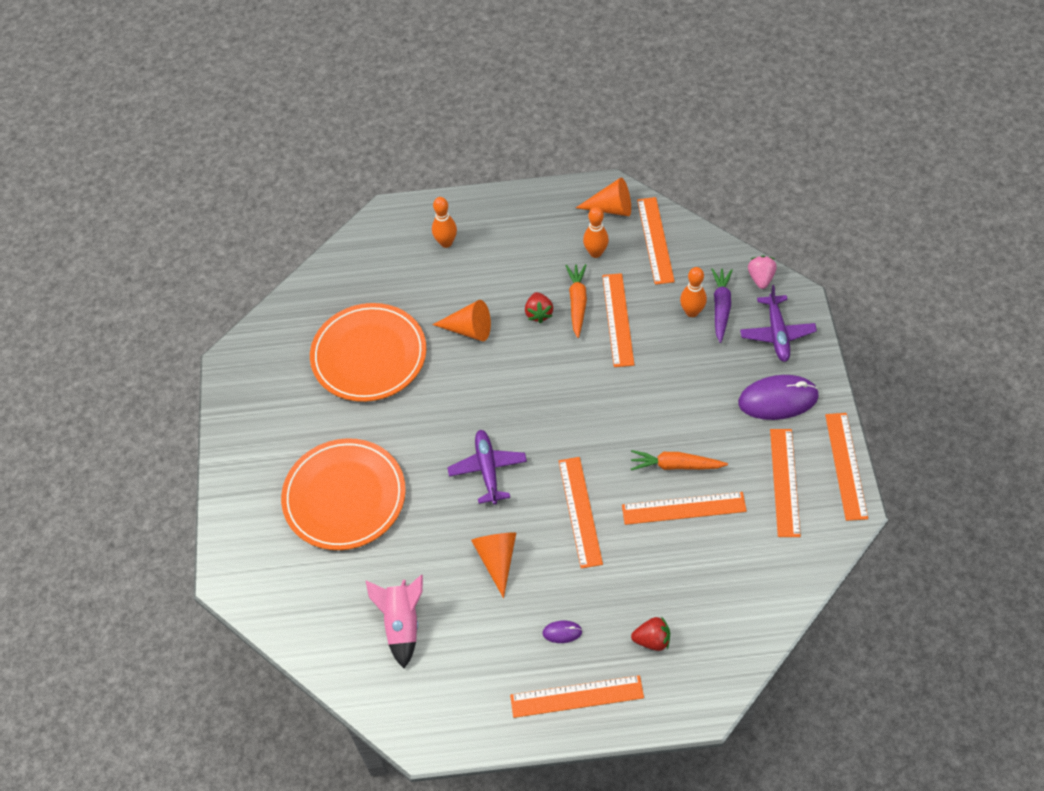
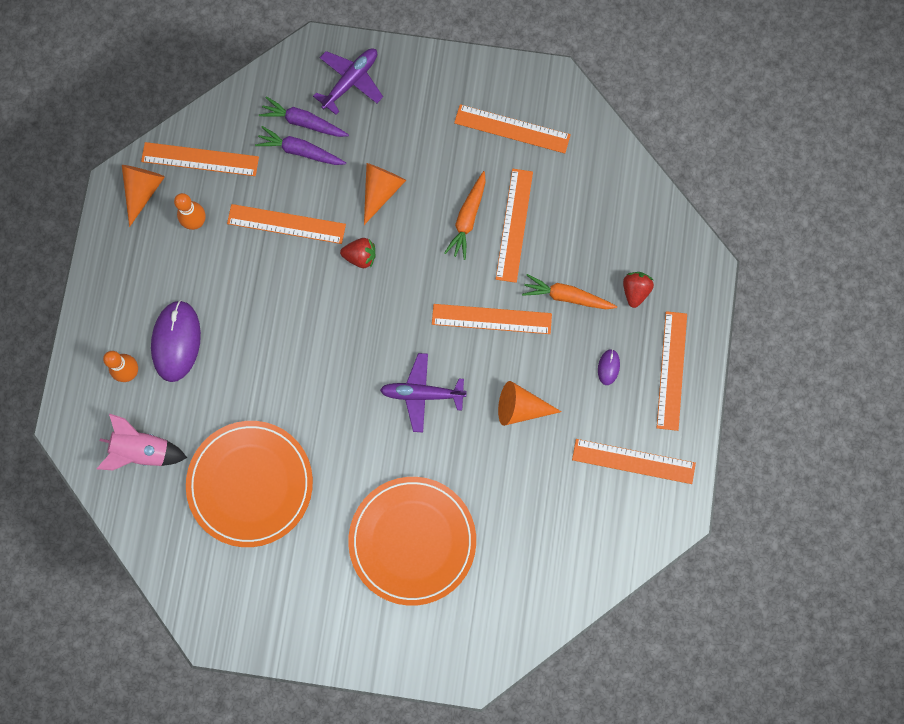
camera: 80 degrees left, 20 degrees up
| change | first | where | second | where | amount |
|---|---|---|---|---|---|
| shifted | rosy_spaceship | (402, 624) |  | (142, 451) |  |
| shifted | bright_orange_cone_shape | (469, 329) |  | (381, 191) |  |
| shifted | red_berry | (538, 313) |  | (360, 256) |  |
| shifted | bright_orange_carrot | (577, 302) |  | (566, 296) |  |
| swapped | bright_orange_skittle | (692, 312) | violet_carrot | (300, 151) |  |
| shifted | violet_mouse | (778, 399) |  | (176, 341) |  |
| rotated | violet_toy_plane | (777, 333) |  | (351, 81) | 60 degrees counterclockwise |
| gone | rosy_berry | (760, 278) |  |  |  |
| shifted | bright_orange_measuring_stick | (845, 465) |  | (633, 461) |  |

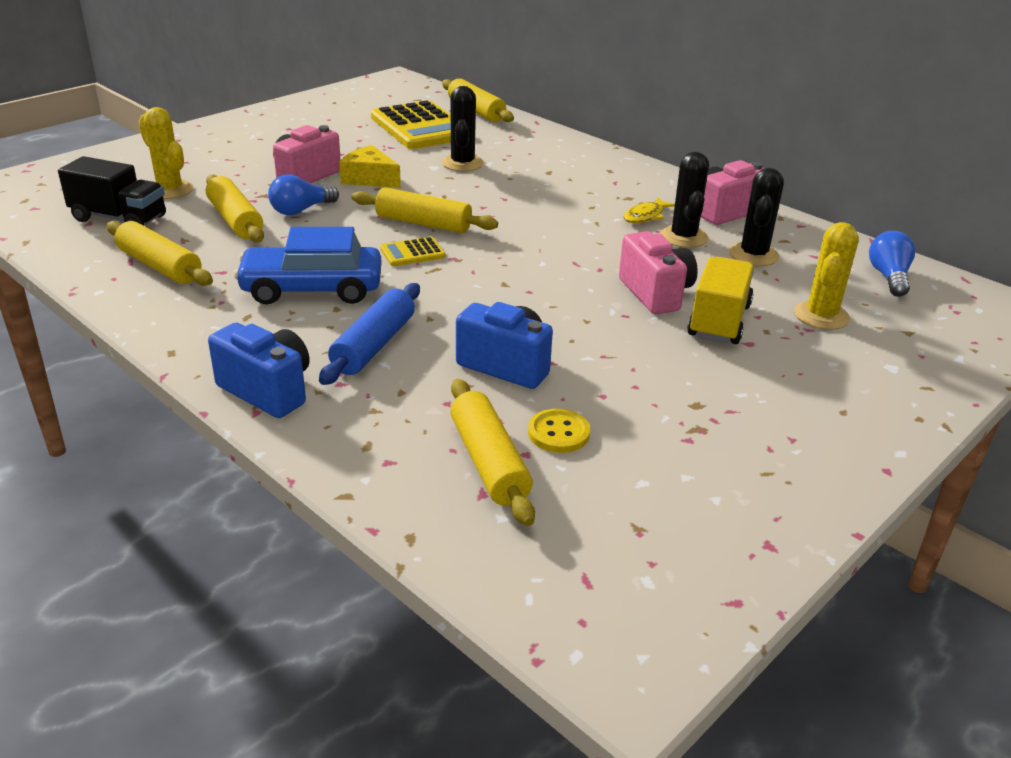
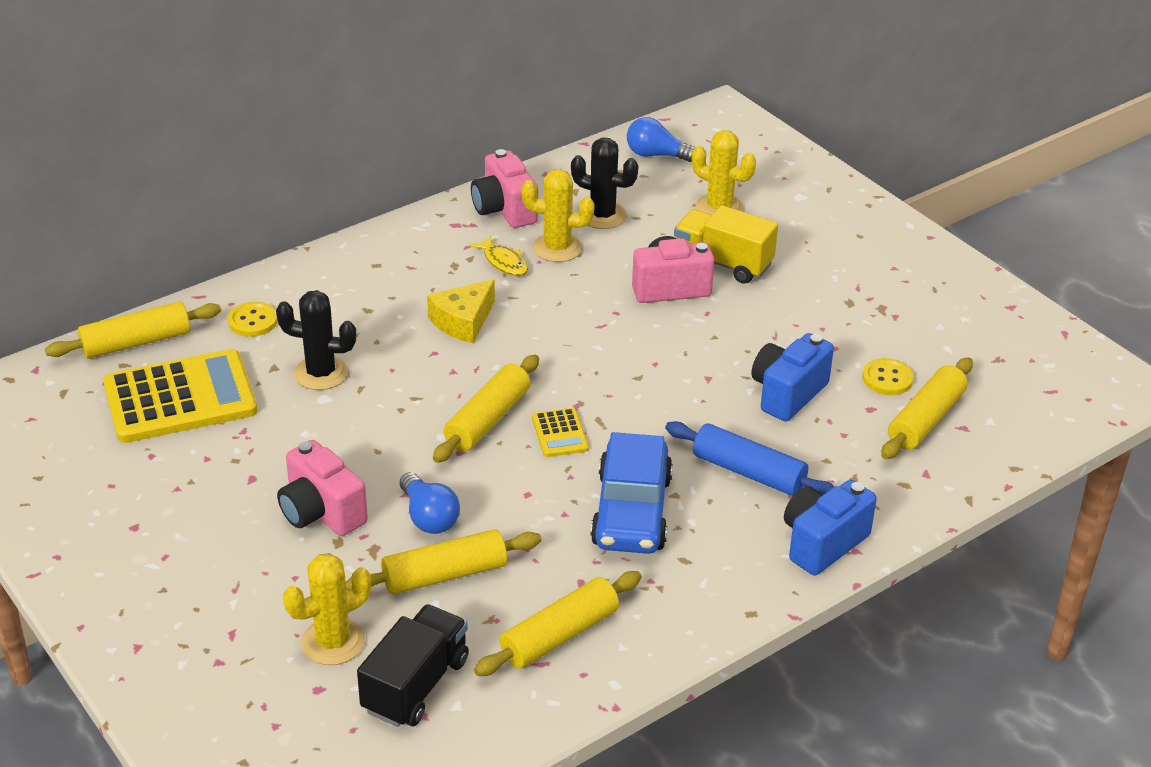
camera: 80 degrees left, 5 degrees up
| change | first | where | second | where | amount |
|---|---|---|---|---|---|
| shifted | golden_piece_of_cheese | (369, 178) |  | (463, 321) |  |
| rotated | golden_rolling_pin | (489, 462) |  | (925, 420) | 45 degrees counterclockwise |
| repainted | jet-black_saguaro_cactus | (683, 237) | golden_saguaro_cactus | (557, 248) |  |
| new |  |  | golden_sewing_button | (253, 321) |  |

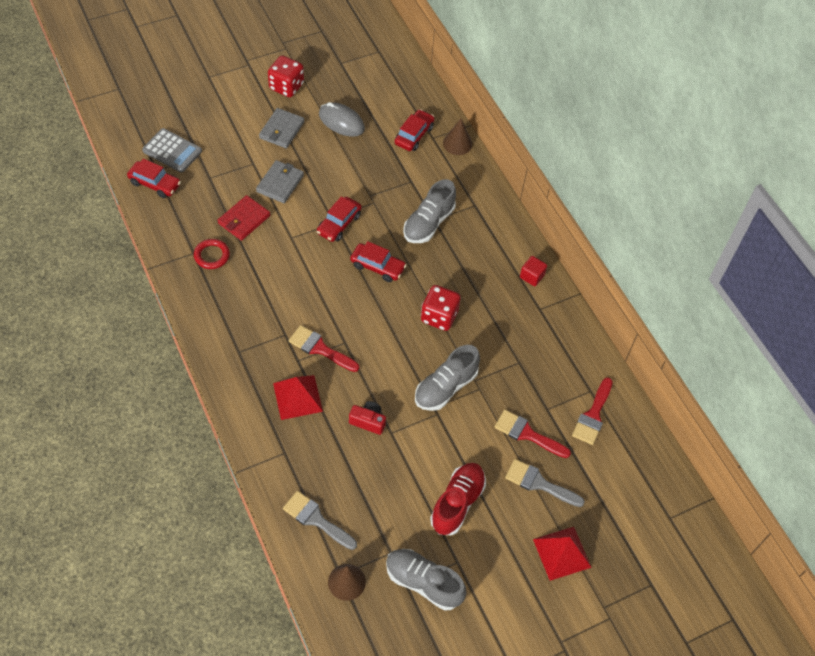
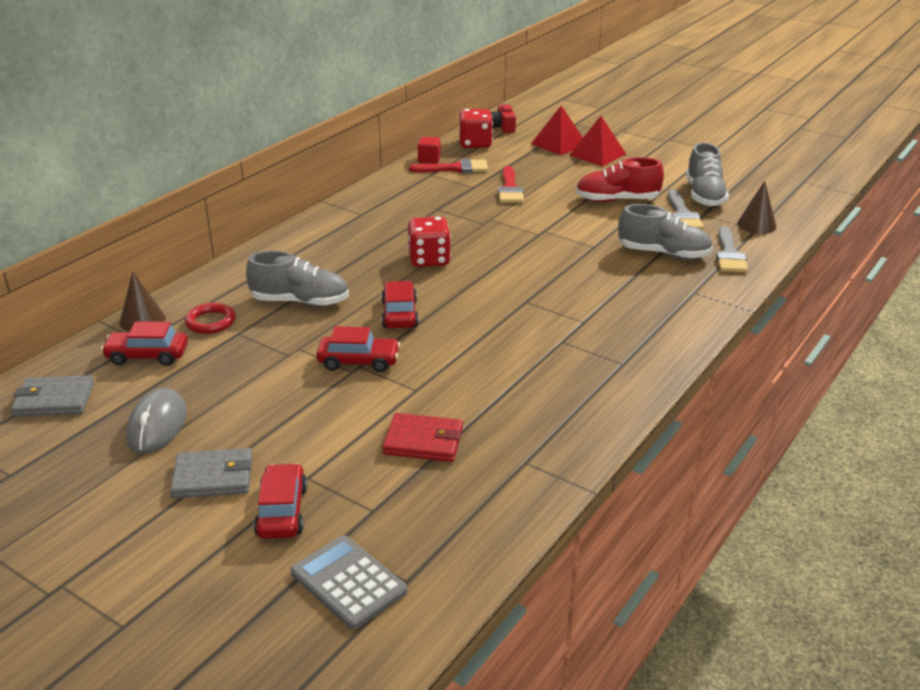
camera: 115 degrees left, 25 degrees down
| change | first | where | second | where | amount |
|---|---|---|---|---|---|
| shifted | red_toy_car | (155, 184) |  | (282, 511) |  |
| rotated | grey_adding_machine | (172, 151) |  | (348, 582) | 45 degrees counterclockwise |
| shifted | red_torus | (212, 255) |  | (210, 322) |  |
| shifted | grey_billfold | (280, 183) |  | (54, 400) |  |
| shifted | red_die | (286, 87) |  | (475, 144) |  |
| shifted | red_pyramid | (297, 397) |  | (559, 144) |  |
| gone | red_brush | (320, 348) |  |  |  |
| shifted | red_compact_camera | (368, 421) |  | (503, 127) |  |
| shifted | grey_shoe | (445, 387) |  | (663, 253) |  |
| shifted | grey_brush | (539, 483) |  | (682, 214) |  |
| shifted | red_solid_cube | (532, 276) |  | (429, 159) |  |

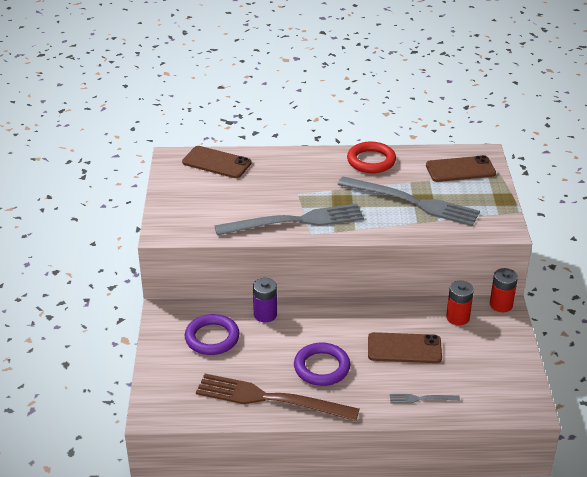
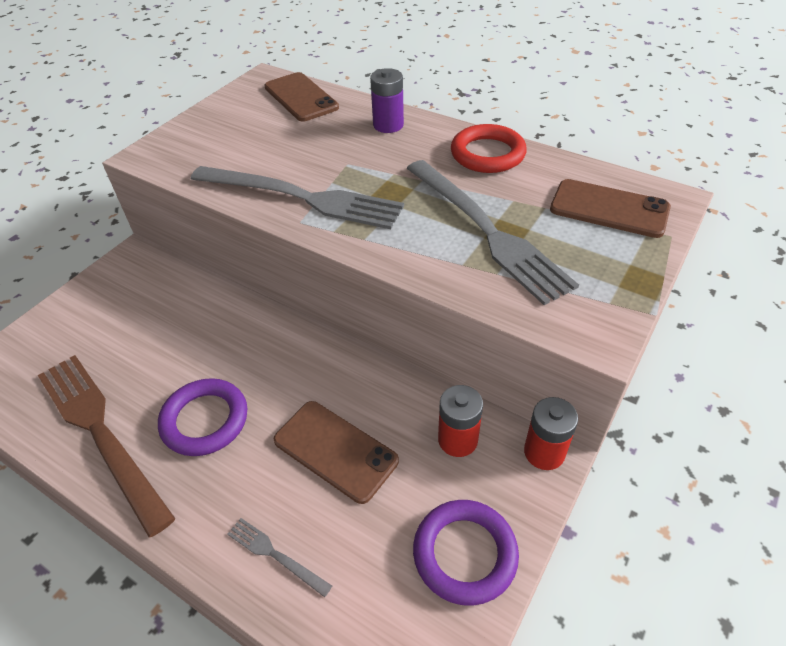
camera: 35 degrees right, 10 degrees up
| change | first | where | second | where | amount |
|---|---|---|---|---|---|
| shifted | violet_torus | (212, 338) |  | (465, 554) |  |
| shifted | violet_battery | (265, 314) |  | (388, 125) |  |

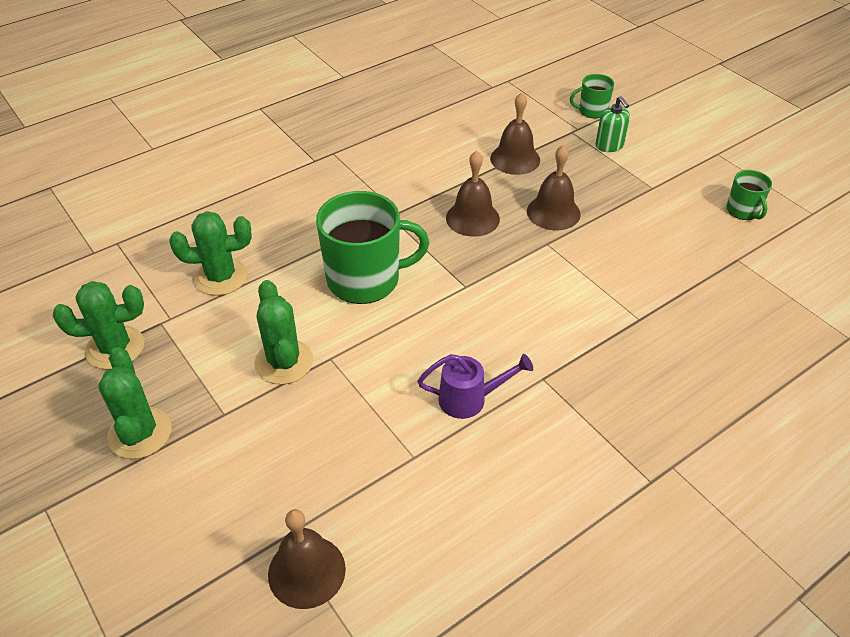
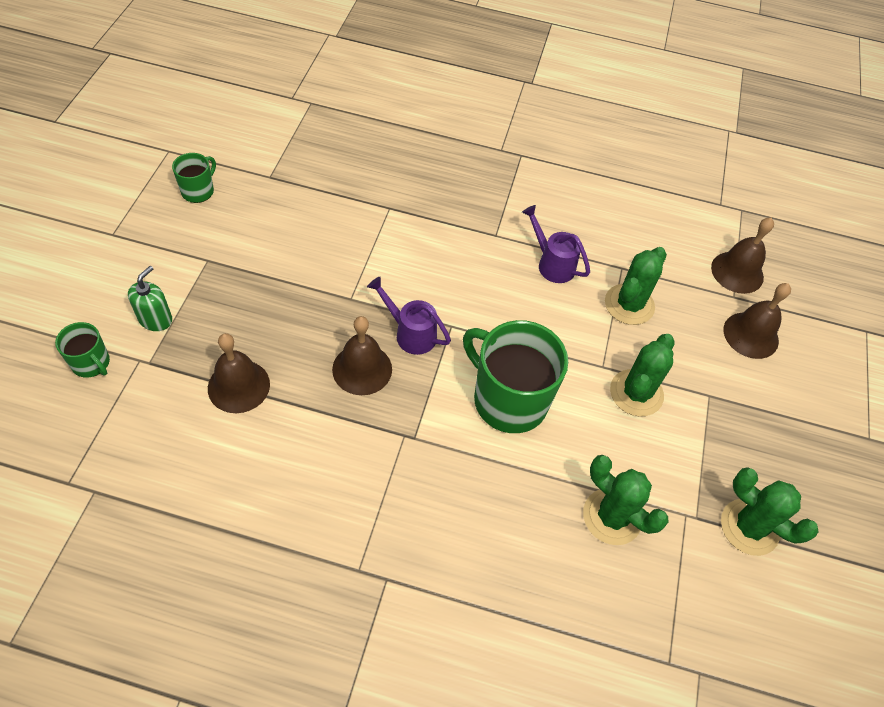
camera: 135 degrees left, 10 degrees up
| change | first | where | second | where | amount |
|---|---|---|---|---|---|
| shifted | emerald_saguaro_cactus | (140, 433) |  | (629, 304) |  |
| shifted | brown_school_bell | (553, 212) |  | (751, 335) |  |
| new |  |  | violet_watering_can | (410, 333) |  |

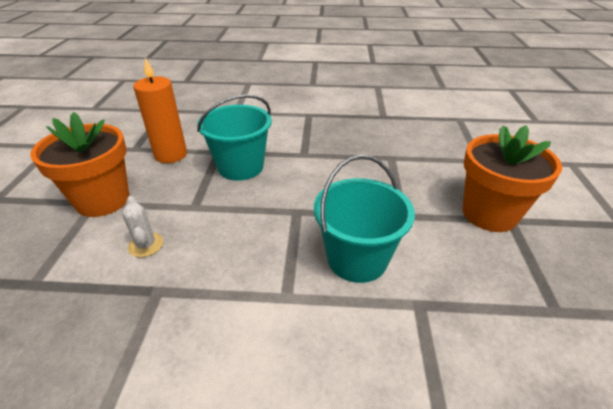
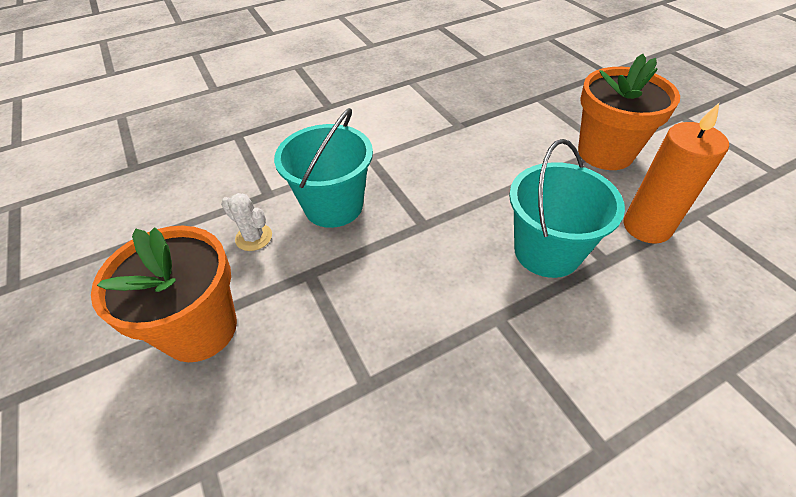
camera: 150 degrees right, 10 degrees up
| change | first | where | second | where | amount |
|---|---|---|---|---|---|
| shifted | pure_white_saguaro_cactus | (146, 245) |  | (254, 237) |  |

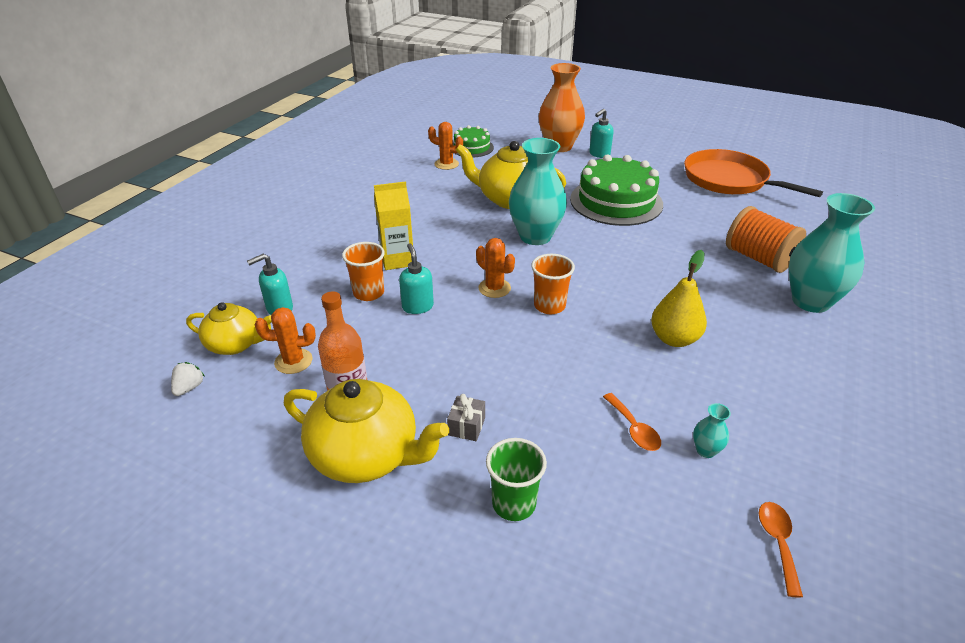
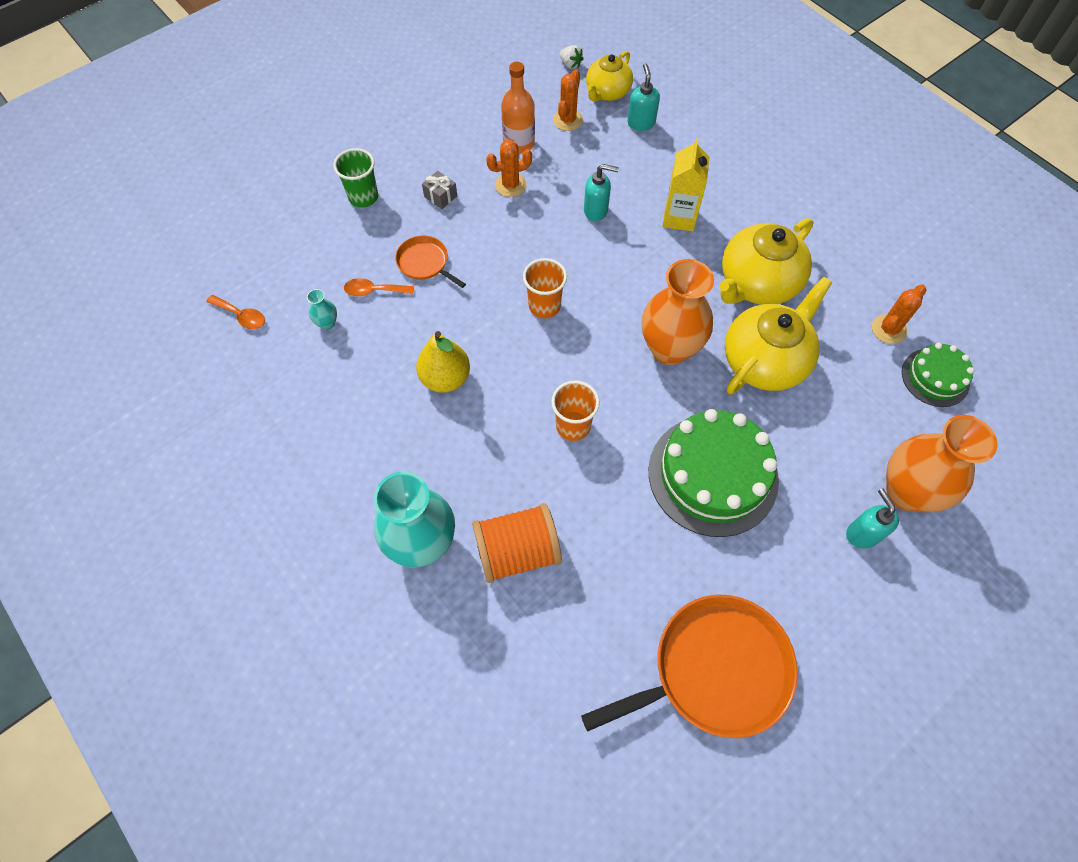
camera: 115 degrees right, 25 degrees up
| change | first | where | second | where | amount |
|---|---|---|---|---|---|
| shifted | golden_teapot | (366, 455) |  | (757, 283) |  |
| shifted | bright_orange_cup | (368, 293) |  | (573, 426) |  |
| shifted | bright_orange_saguaro_cactus | (494, 288) |  | (510, 185) |  |
| repainted | turquoise_tall_vase | (535, 236) | bright_orange_tall_vase | (669, 349) |  |
| new |  |  | bright_orange_skillet | (425, 263) |  |

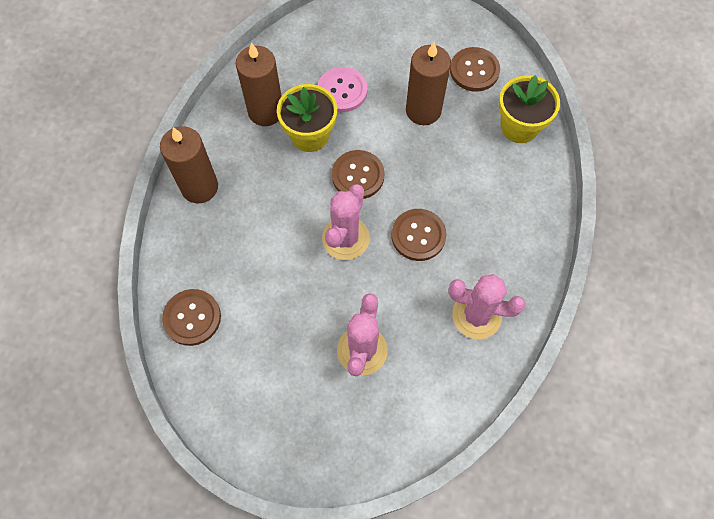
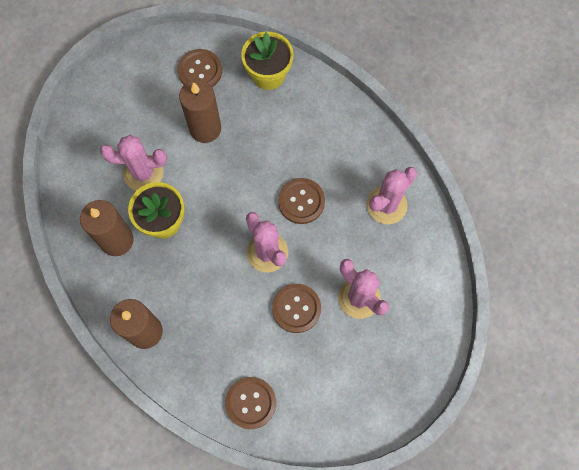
camera: 55 degrees left, 5 degrees up
| change | first | where | second | where | amount |
|---|---|---|---|---|---|
| swapped | rosy_sewing_button | (342, 91) | rosy_saguaro_cactus | (143, 173) |  |
| shifted | brown_sewing_button | (358, 176) |  | (296, 308) |  |

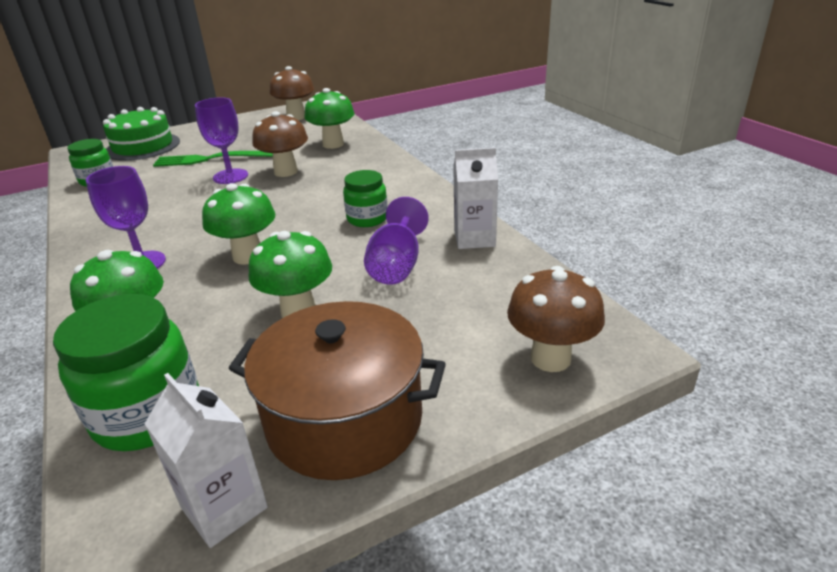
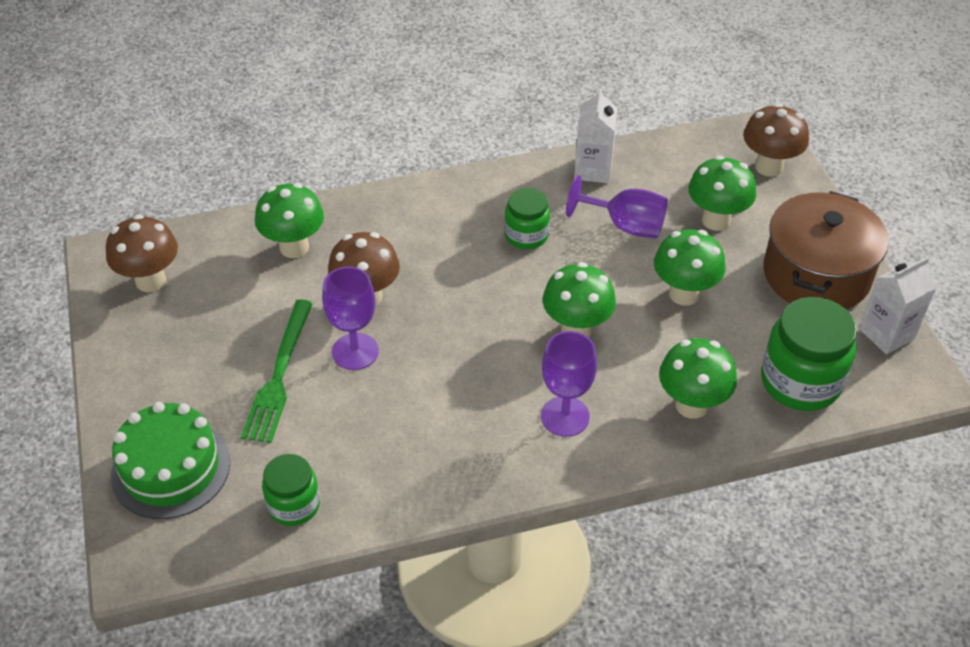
camera: 80 degrees left, 15 degrees up
| change | first | where | second | where | amount |
|---|---|---|---|---|---|
| new |  |  | emerald_mushroom | (716, 220) |  |

